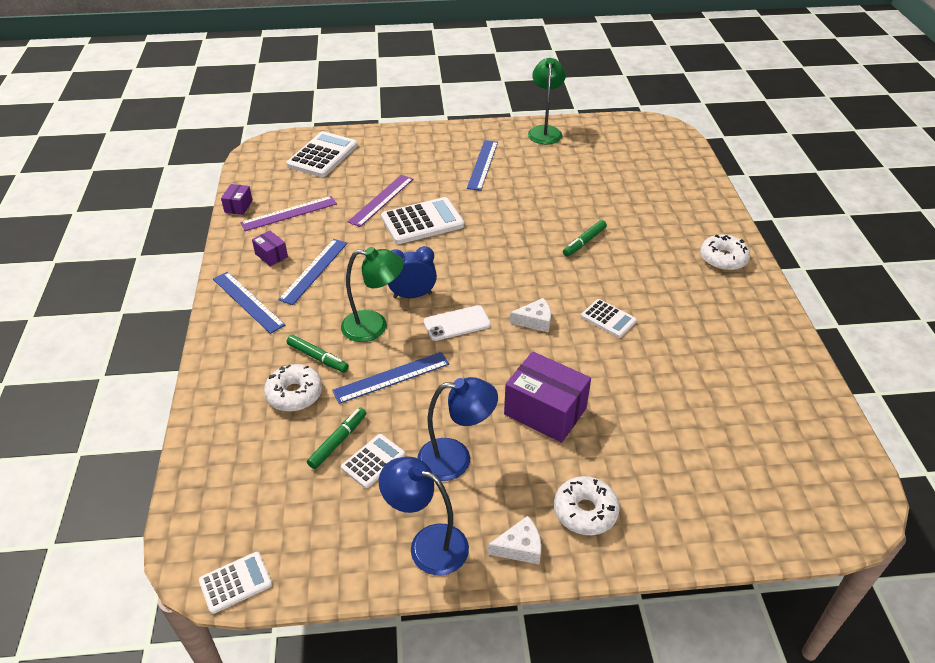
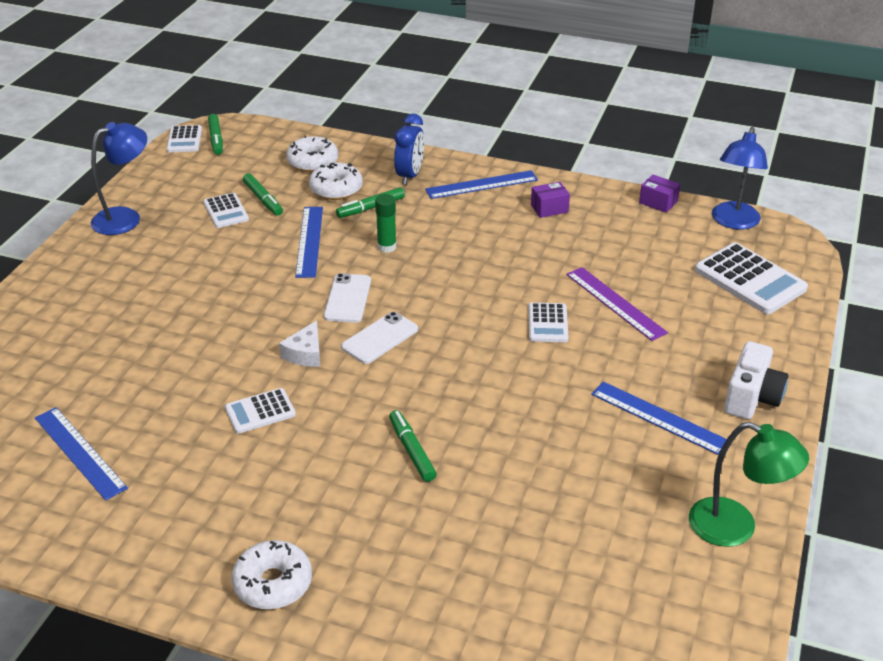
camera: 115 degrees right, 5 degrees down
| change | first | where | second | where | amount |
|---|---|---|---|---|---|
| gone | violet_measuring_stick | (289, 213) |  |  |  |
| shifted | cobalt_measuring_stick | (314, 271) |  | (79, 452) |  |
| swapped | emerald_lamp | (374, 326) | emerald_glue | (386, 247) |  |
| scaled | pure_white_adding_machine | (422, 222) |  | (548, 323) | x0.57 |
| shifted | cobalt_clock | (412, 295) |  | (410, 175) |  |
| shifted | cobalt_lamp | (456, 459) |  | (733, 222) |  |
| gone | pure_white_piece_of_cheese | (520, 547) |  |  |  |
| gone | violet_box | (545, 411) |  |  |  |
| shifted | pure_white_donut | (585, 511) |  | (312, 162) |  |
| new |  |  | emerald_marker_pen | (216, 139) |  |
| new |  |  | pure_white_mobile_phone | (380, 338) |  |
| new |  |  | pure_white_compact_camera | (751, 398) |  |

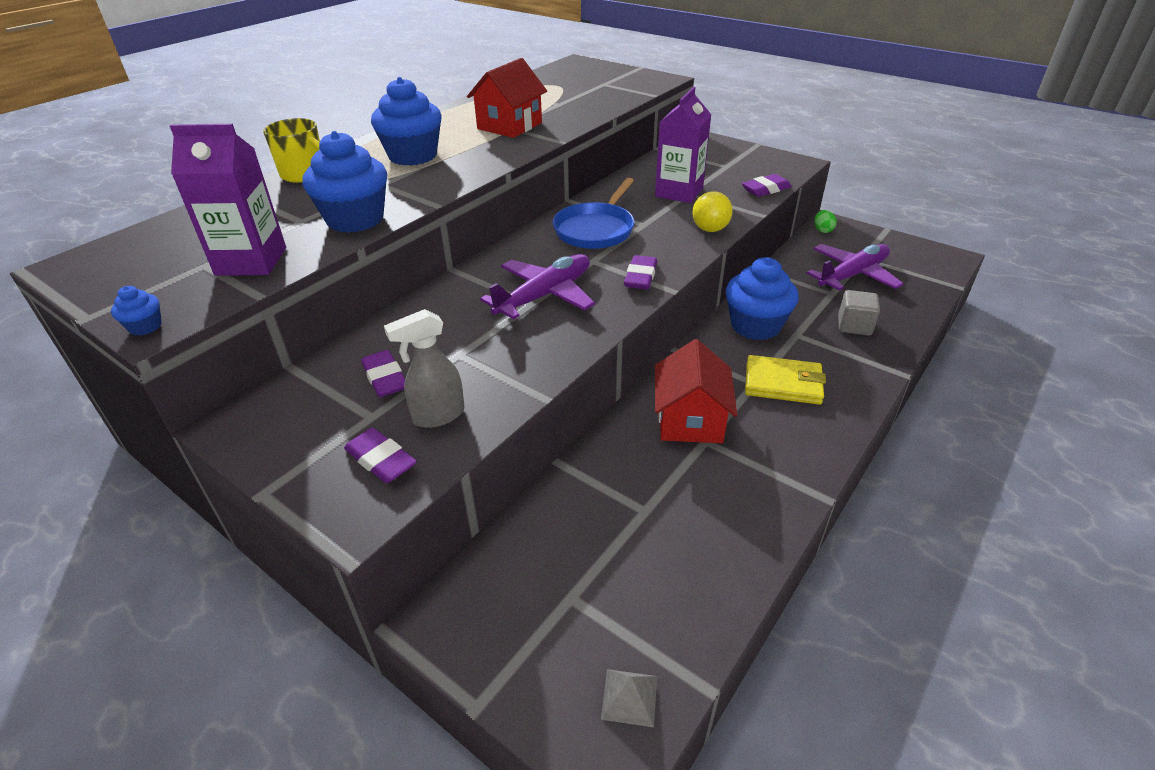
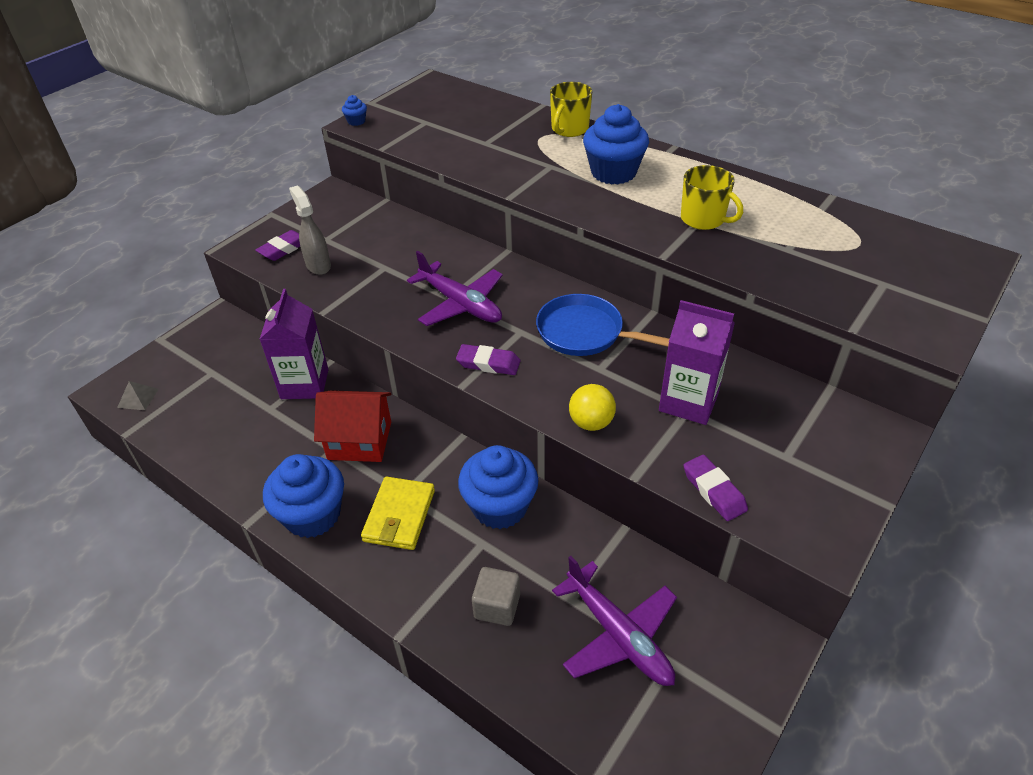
camera: 90 degrees right, 5 degrees up
| change | first | where | second | where | amount |
|---|---|---|---|---|---|
| shifted | violet_juice_carton | (251, 261) |  | (305, 384) |  |
| shifted | cobalt_cupcake | (355, 219) |  | (312, 515) |  |
| gone | violet_eraser | (385, 378) |  |  |  |
| swapped | red_house | (509, 126) | golden_tea_mug | (703, 219) |  |
| gone | emerald_egg_shape | (822, 230) |  |  |  |

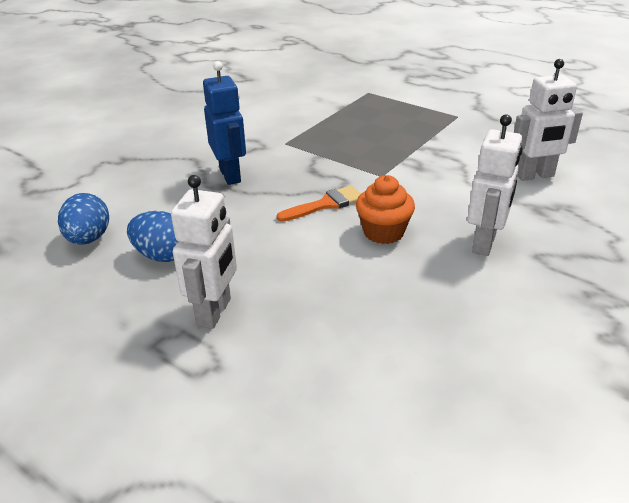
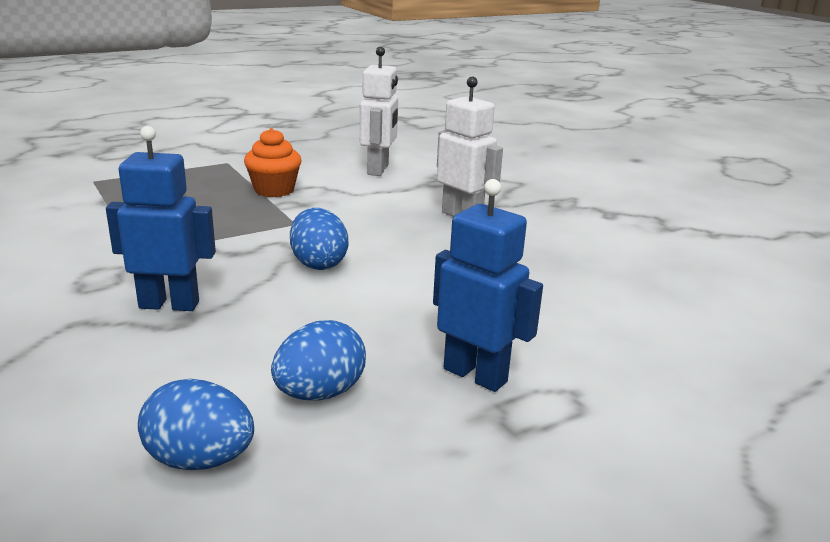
camera: 70 degrees left, 10 degrees down
| change | first | where | second | where | amount |
|---|---|---|---|---|---|
| repainted | pure_white_robot_figure | (214, 312) | cobalt_robot_figure | (475, 375) |  |
| swapped | bright_orange_brush | (325, 204) | cobalt_egg_shape | (318, 263) |  |
| shifted | bright_orange_cupcake | (383, 232) |  | (274, 190) |  |

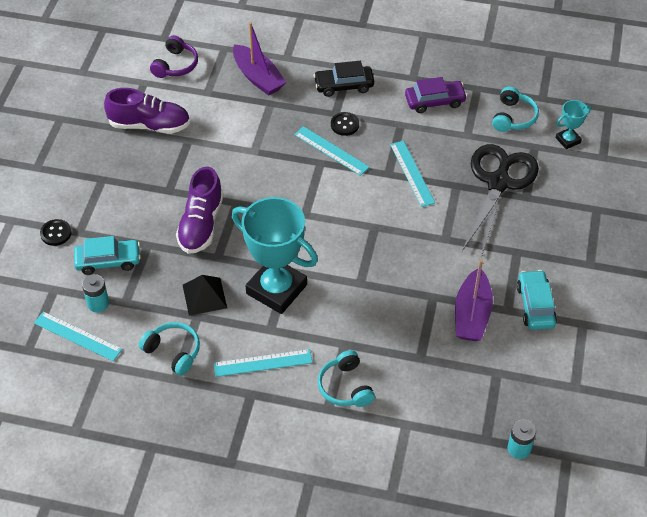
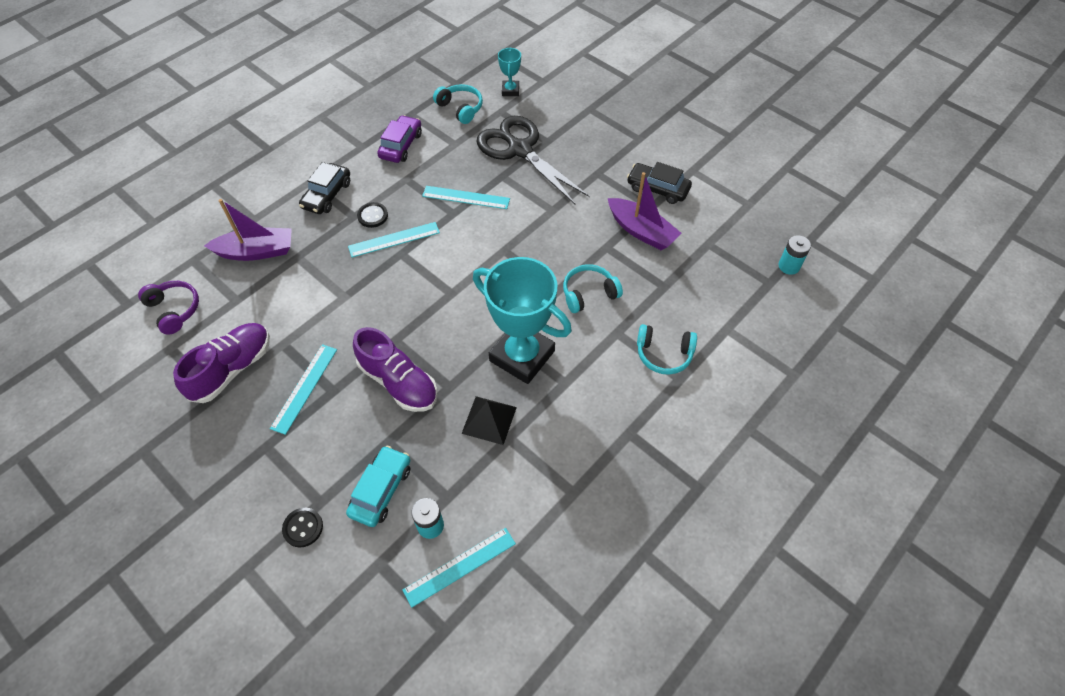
camera: 60 degrees left, 5 degrees up
| change | first | where | second | where | amount |
|---|---|---|---|---|---|
| shifted | turquoise_over-ear_headphones | (173, 352) |  | (589, 293) |  |
| shifted | turquoise_measuring_stick | (263, 363) |  | (304, 388) |  |
| rotated | turquoise_prize_cup | (276, 289) |  | (522, 356) | 60 degrees clockwise |
| repainted | turquoise_toy_car | (535, 305) | jet-black_toy_car | (657, 188) |  |

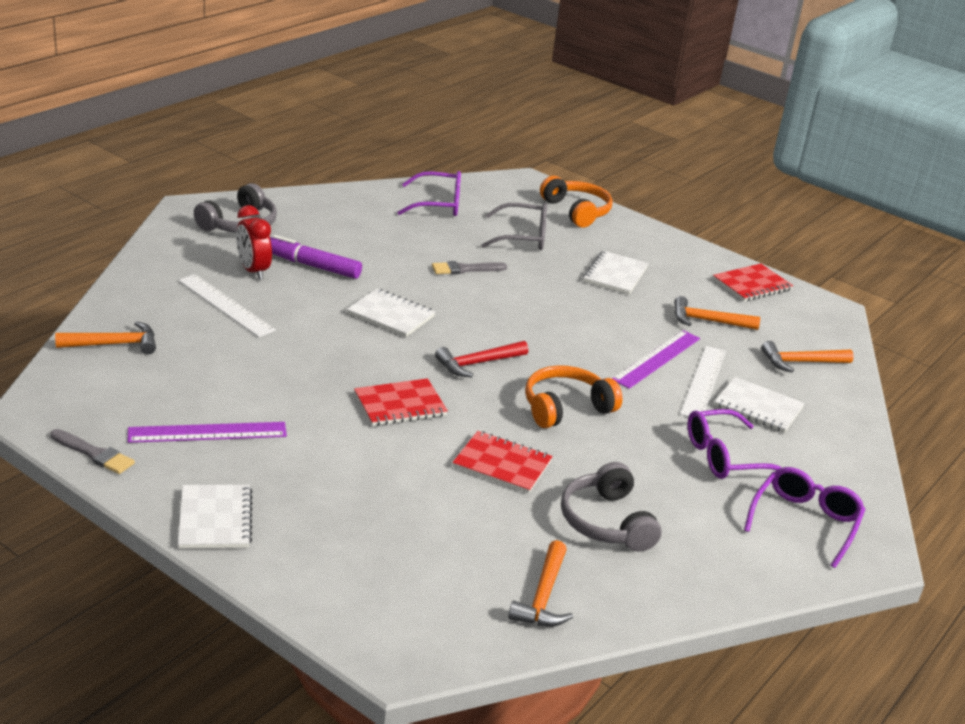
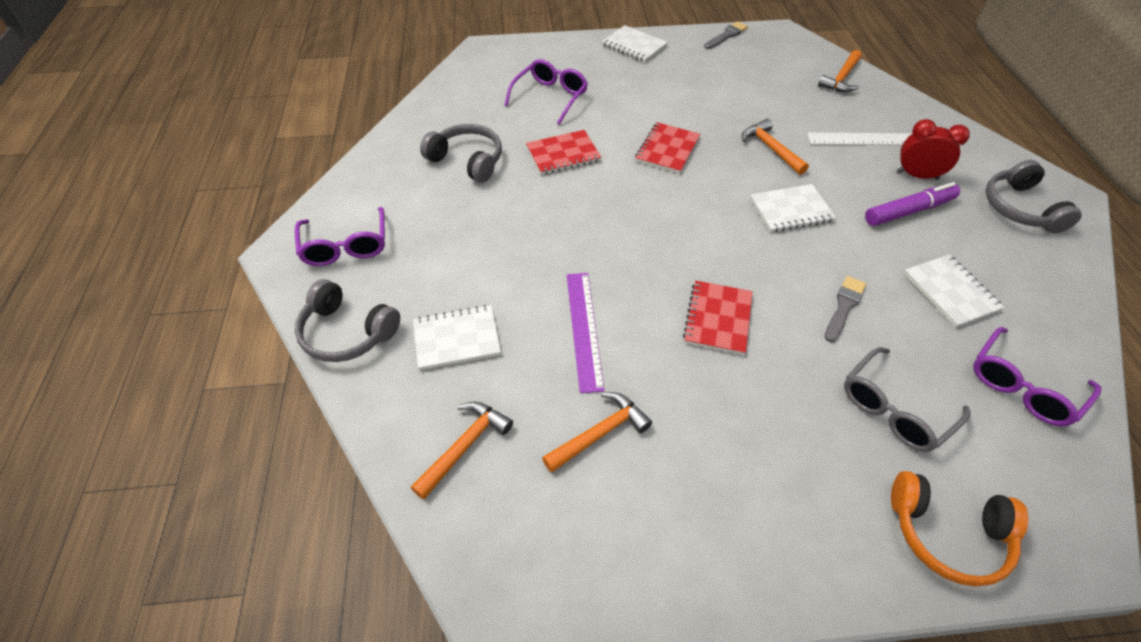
camera: 140 degrees right, 20 degrees up
| change | first | where | second | where | amount |
|---|---|---|---|---|---|
| rotated | grey_brush | (94, 454) |  | (726, 35) | 150 degrees clockwise |
| gone | violet_measuring_stick | (207, 432) |  |  |  |
| gone | red_carpenter's_hammer | (477, 363) |  |  |  |
| shifted | bright_orange_carpenter's_hammer | (543, 596) |  | (770, 148) |  |
| gone | bright_orange_over-ear_headphones | (565, 408) |  |  |  |
| shifted | pure_white_notebook | (615, 275) |  | (950, 292) |  |
| gone | pure_white_measuring_stick | (703, 382) |  |  |  |
| shifted | violet_glasses | (724, 457) |  | (550, 97) |  |
| shifted | red_notebook | (752, 285) |  | (718, 318) |  |
| new |  |  | grey_over-ear_headphones | (347, 332) |  |

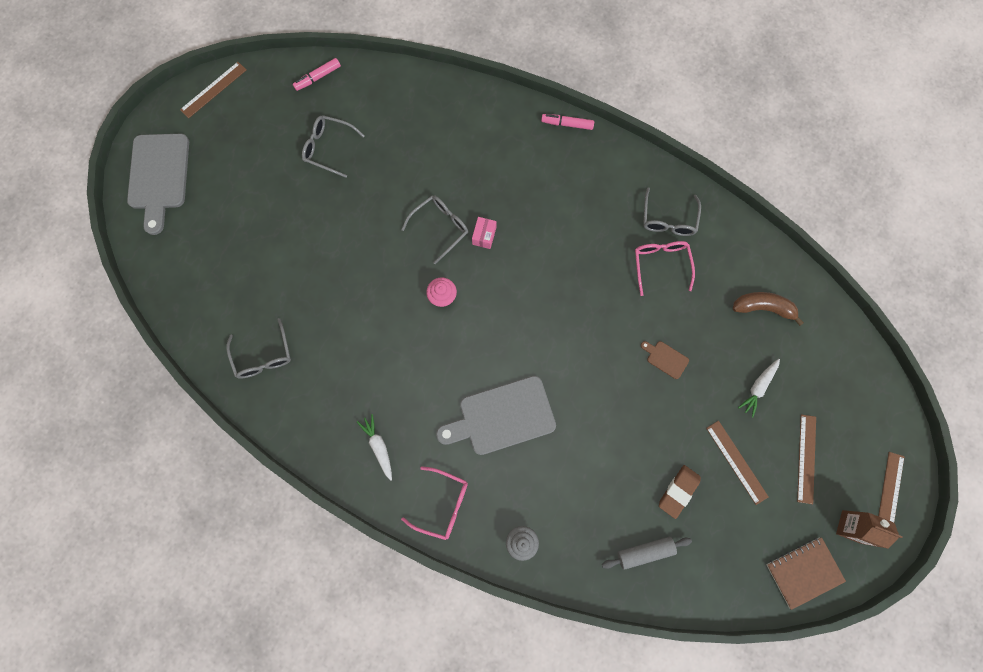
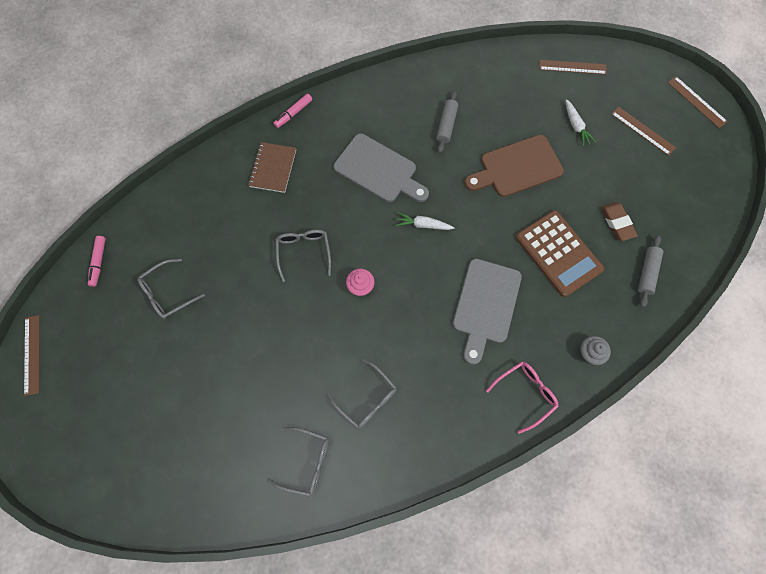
camera: 55 degrees left, 5 degrees down
| change | first | where | second | where | amount |
|---|---|---|---|---|---|
| shifted | grey_chopping_board | (159, 176) |  | (379, 170) |  |
| shifted | pure_white_carrot | (378, 447) |  | (423, 225) |  |
| gone | rosy_box | (484, 236) |  |  |  |
| swapped | rosy_glasses | (660, 264) | grey_rolling_pin | (446, 125) |  |
| scaled | brown_chopping_board | (665, 359) |  | (517, 168) | x2.33 |
| shifted | grey_glasses | (668, 219) |  | (367, 398) |  |
| shifted | brown_measuring_stick | (736, 462) |  | (572, 67) |  |
| gone | brown_banana | (763, 308) |  |  |  |
| shifted | brown_notebook | (803, 572) |  | (273, 168) |  |
| gone | brown_juice_carton | (850, 526) |  |  |  |
| new |  |  | brown_adding_machine | (558, 253) |  |

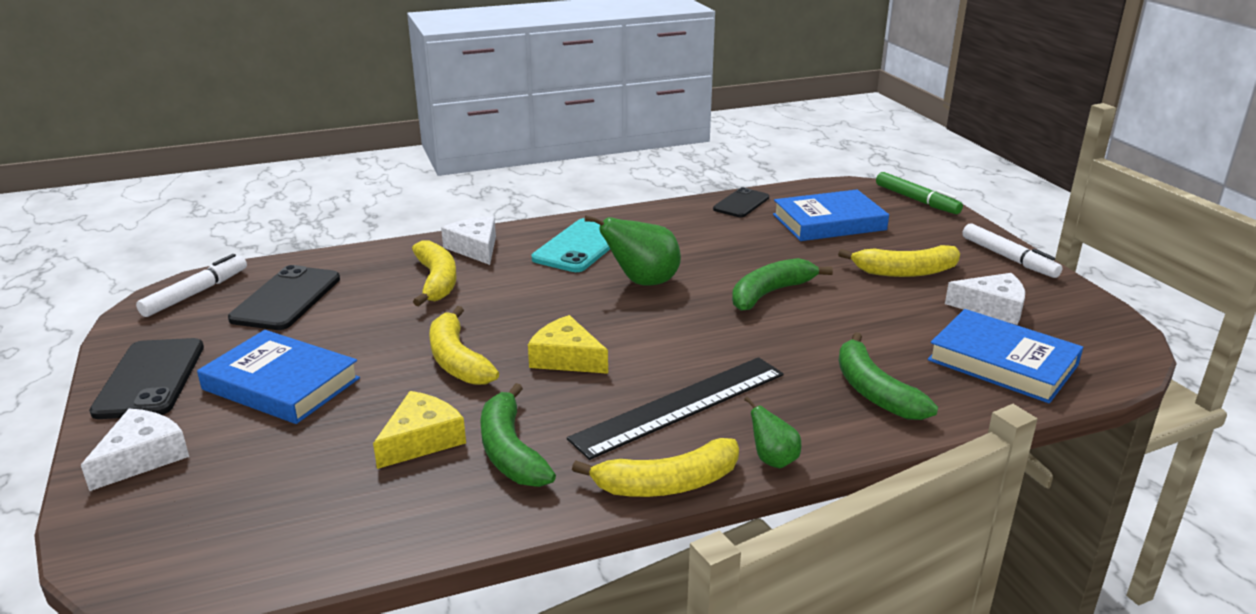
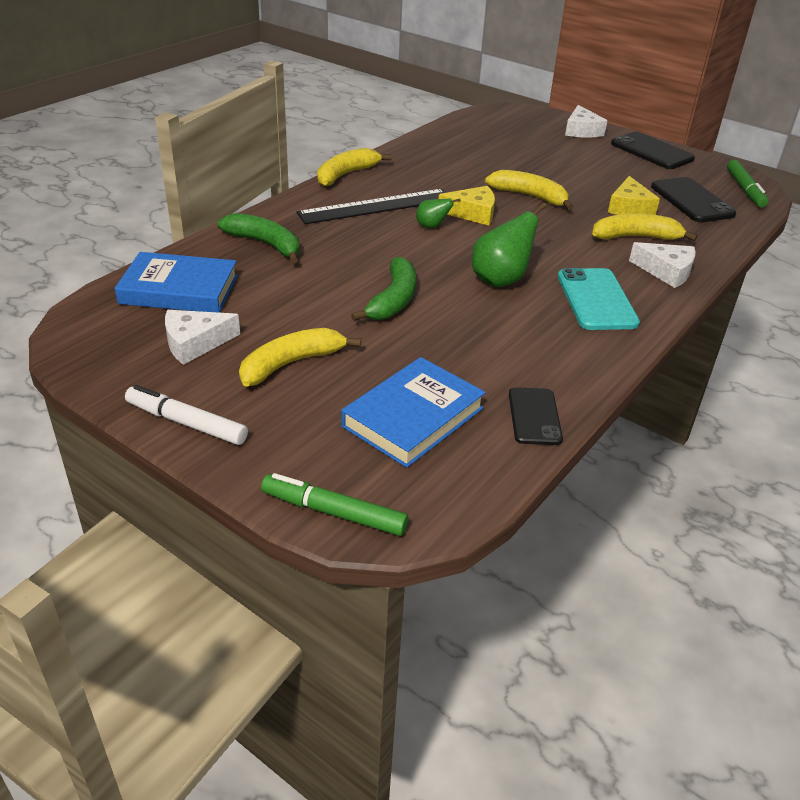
camera: 145 degrees right, 10 degrees up
| change | first | where | second | where | amount |
|---|---|---|---|---|---|
| repainted | pure_white_marker_pen | (196, 293) | emerald_marker_pen | (745, 189) |  |
| gone | cobalt_book | (281, 384) |  |  |  |
| shifted | golden_piece_of_cheese | (422, 440) |  | (629, 207) |  |
| rotated | golden_banana | (436, 281) |  | (635, 237) | 135 degrees clockwise |
| gone | emerald_banana | (510, 451) |  |  |  |
| rotated | jet-black_measuring_stick | (680, 405) |  | (376, 206) | 45 degrees clockwise |
| shifted | emerald_pear_fruit | (773, 460) |  | (432, 226) |  |

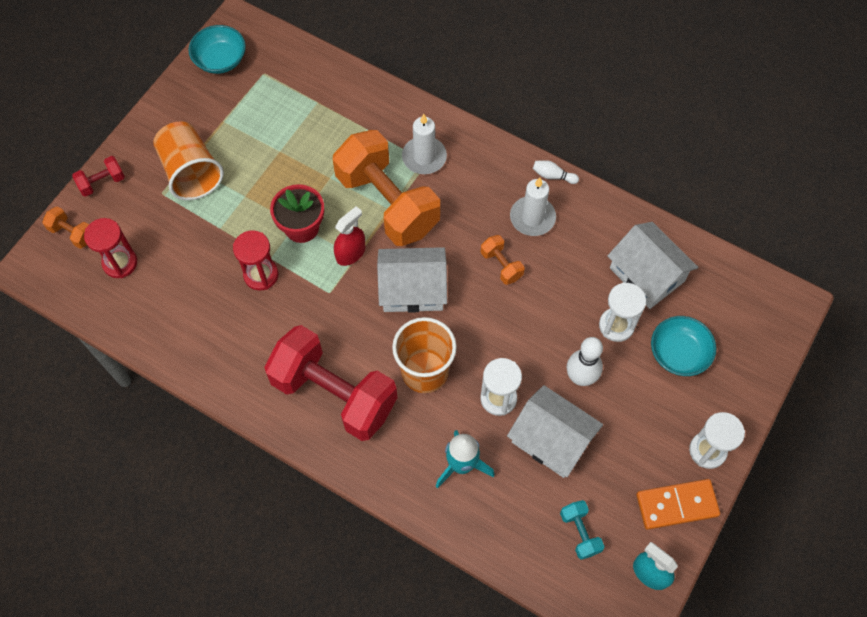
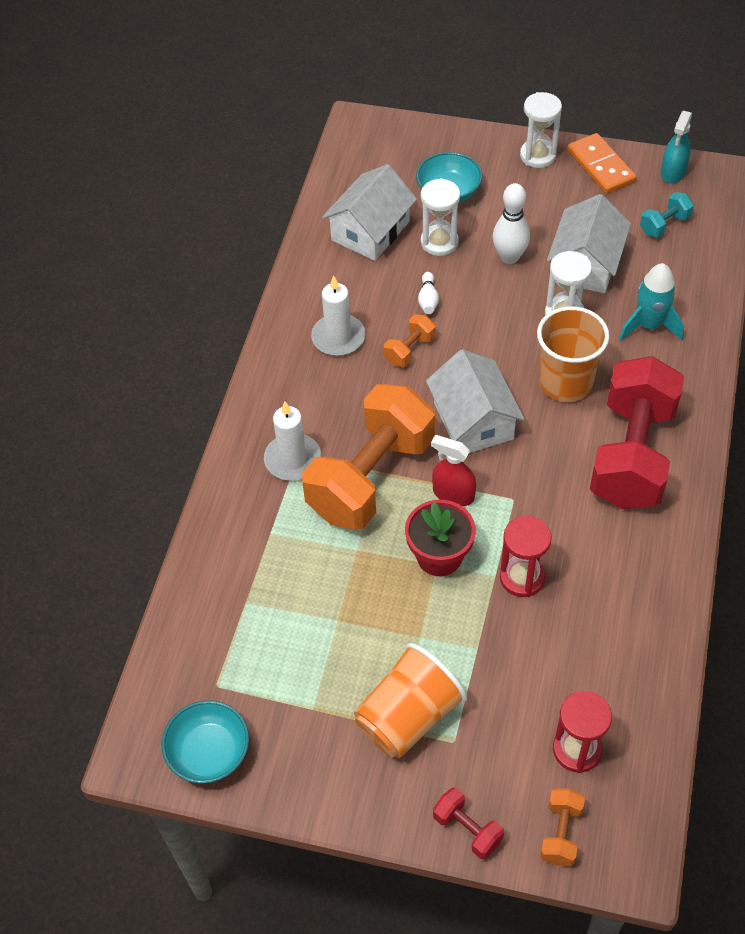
camera: 105 degrees left, 10 degrees down
| change | first | where | second | where | amount |
|---|---|---|---|---|---|
| shifted | pure_white_skittle | (553, 176) |  | (428, 300) |  |

